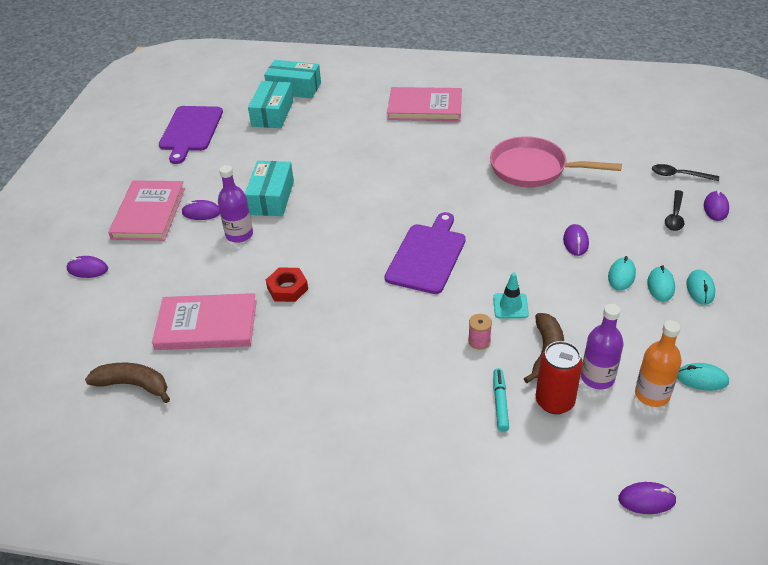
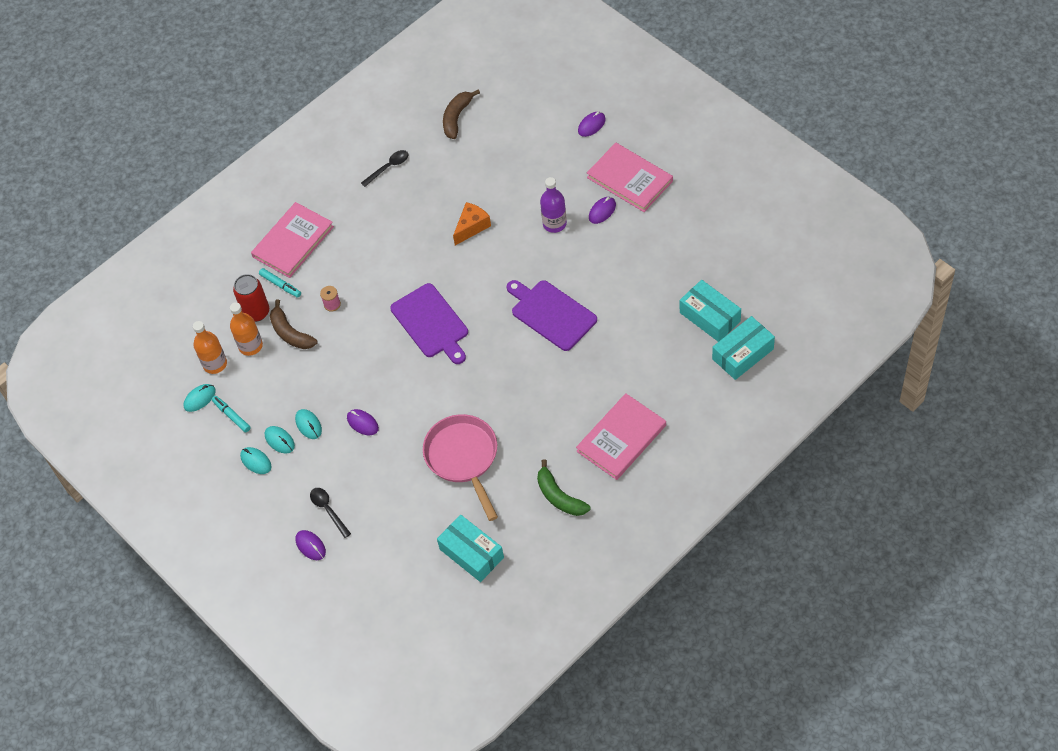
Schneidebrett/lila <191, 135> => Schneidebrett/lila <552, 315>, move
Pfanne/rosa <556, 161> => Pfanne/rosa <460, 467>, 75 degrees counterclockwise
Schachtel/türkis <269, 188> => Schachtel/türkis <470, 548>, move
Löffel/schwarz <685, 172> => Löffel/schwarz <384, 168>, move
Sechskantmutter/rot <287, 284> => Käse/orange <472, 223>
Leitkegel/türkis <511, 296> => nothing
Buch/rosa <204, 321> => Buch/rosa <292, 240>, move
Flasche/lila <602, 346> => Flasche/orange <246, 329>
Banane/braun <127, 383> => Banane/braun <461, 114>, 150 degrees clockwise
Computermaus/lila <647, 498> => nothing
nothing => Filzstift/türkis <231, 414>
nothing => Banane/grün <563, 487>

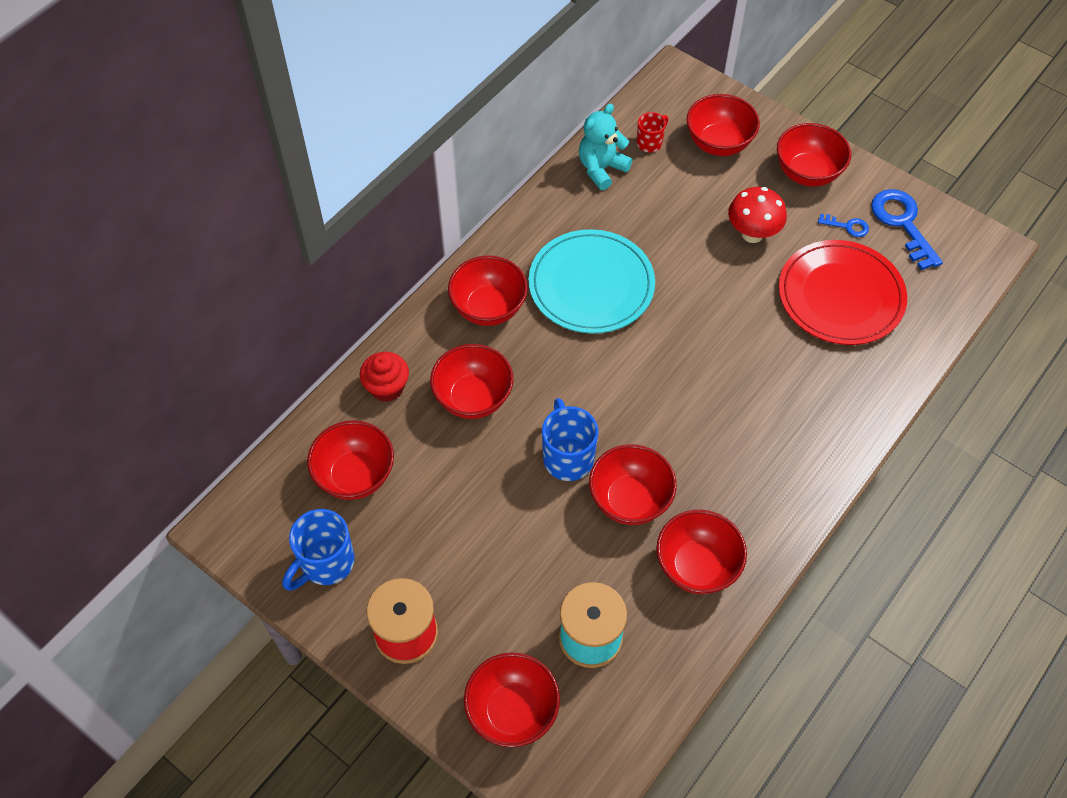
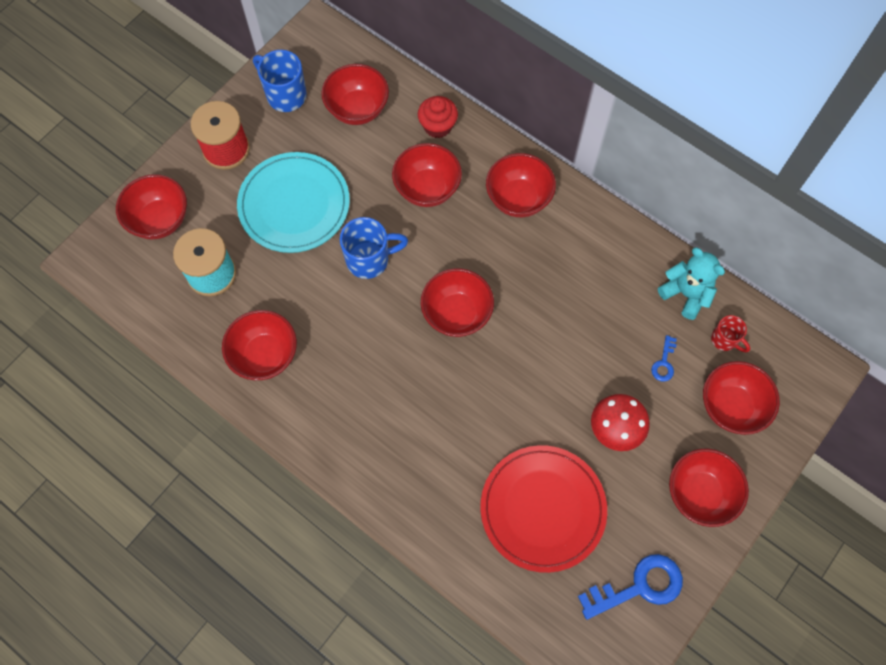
Schlüssel/blau <843, 225> => Schlüssel/blau <664, 358>, move
Teller/türkis <591, 281> => Teller/türkis <293, 202>, move
Schüssel/rot <633, 484> => Schüssel/rot <457, 302>, move

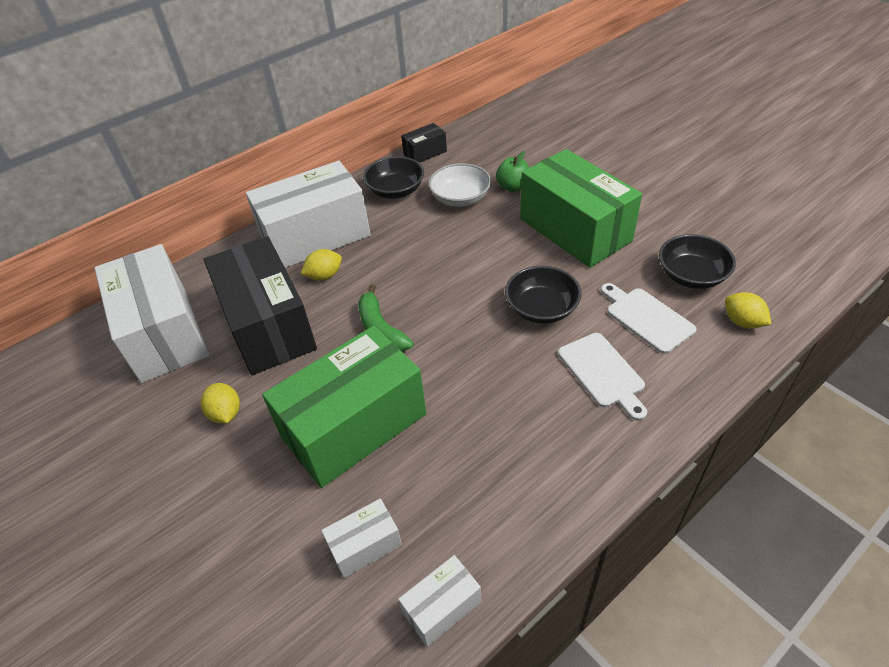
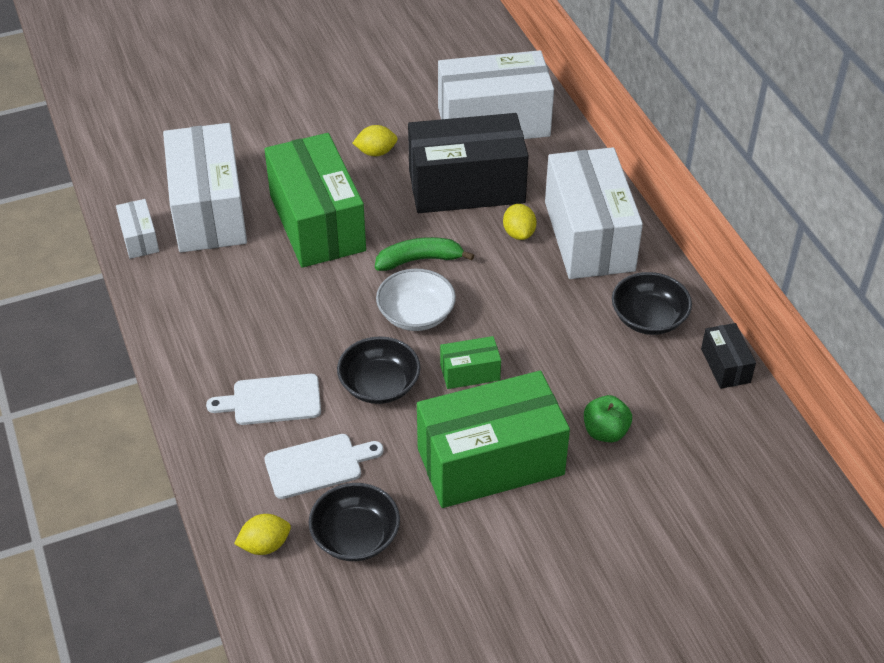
Schüssel/weiß <459, 185> => Schüssel/weiß <416, 300>, move
Schachtel/weiß <361, 538> => Schachtel/weiß <205, 188>, x2.26
nothing => Schachtel/grün <470, 362>

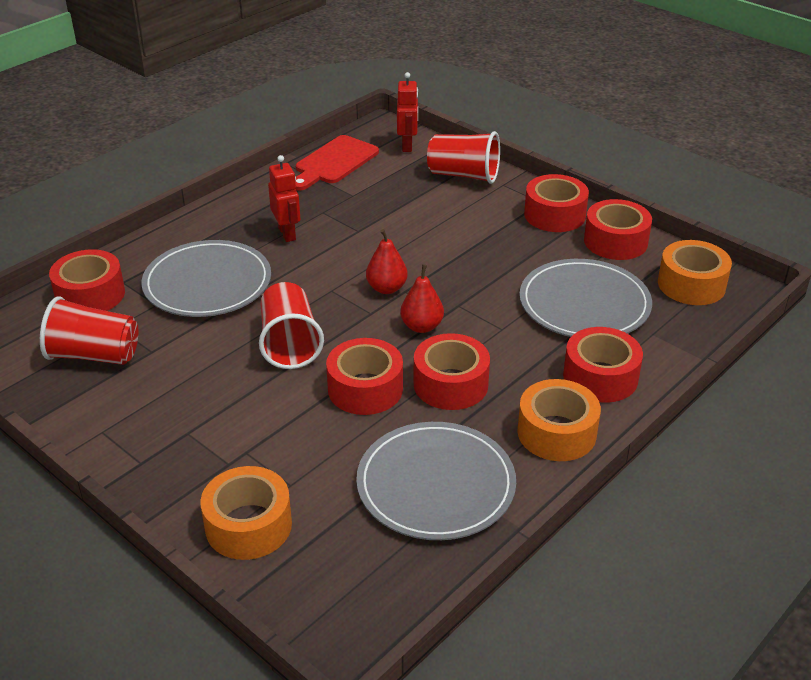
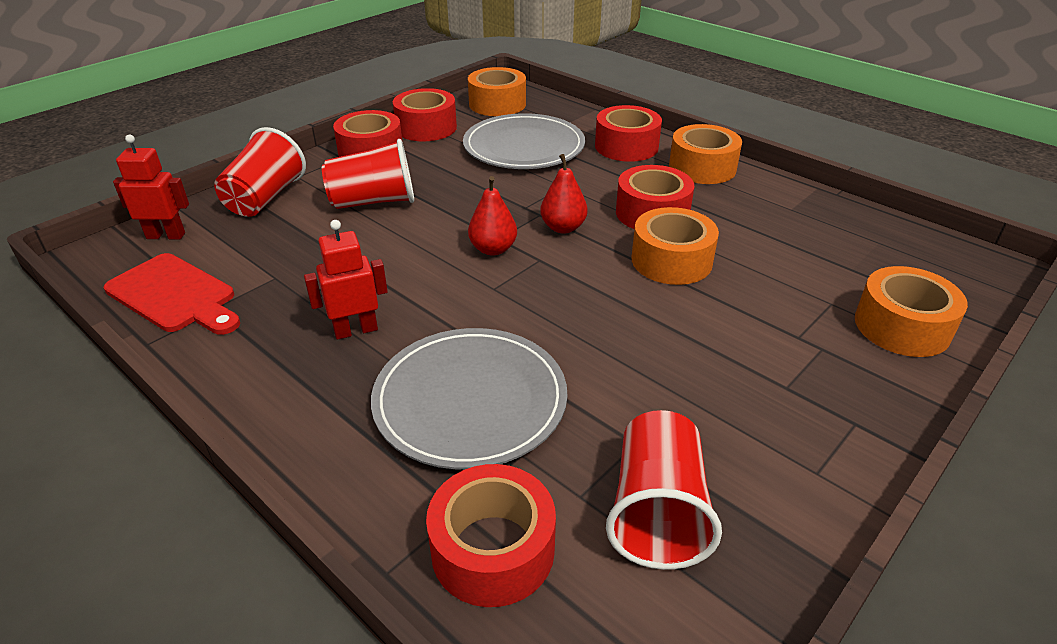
Becher/rot <291, 325> => Becher/rot <368, 174>, move
Klebeband/rot <364, 376> => Klebeband/orange <675, 246>
Teller/grau <436, 481> => nothing

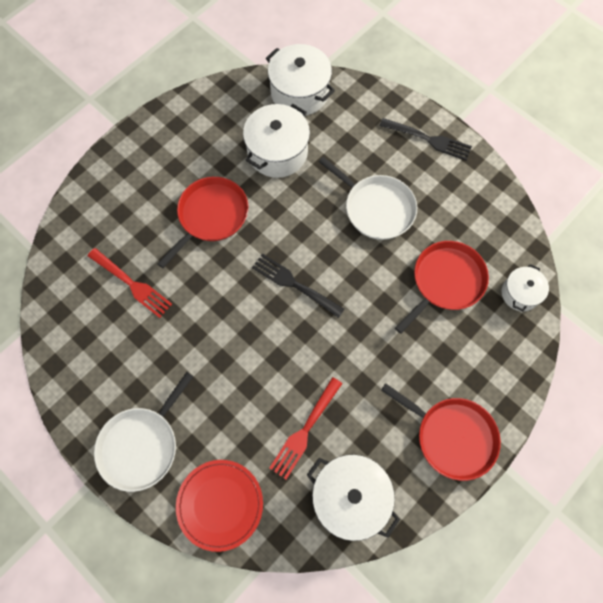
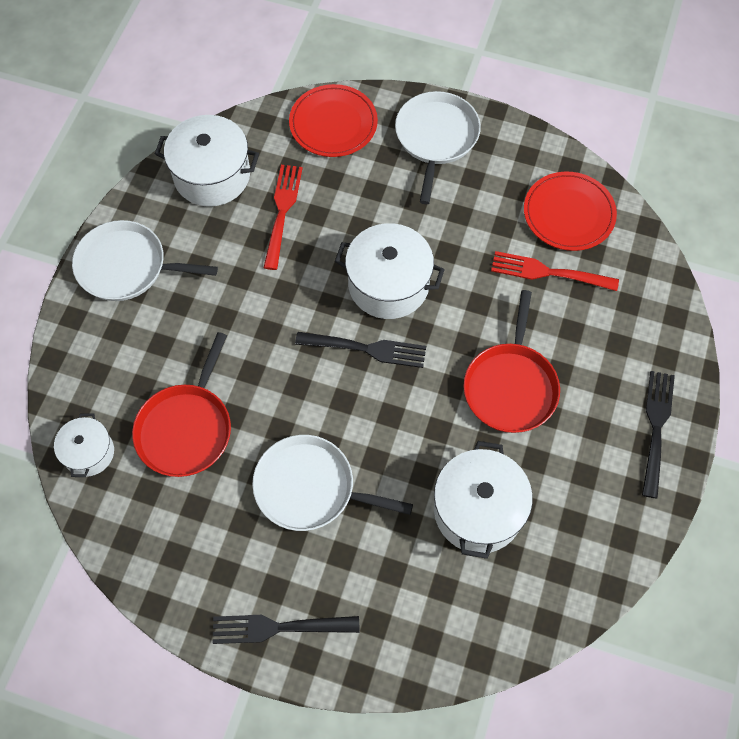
Kochtopf/weiß <300, 80> => Kochtopf/weiß <390, 271>, move
Pfanne/rot <441, 432> => Pfanne/weiß <145, 260>
nothing => Teller/rot <570, 211>
nothing => Gabel/schwarz <658, 434>

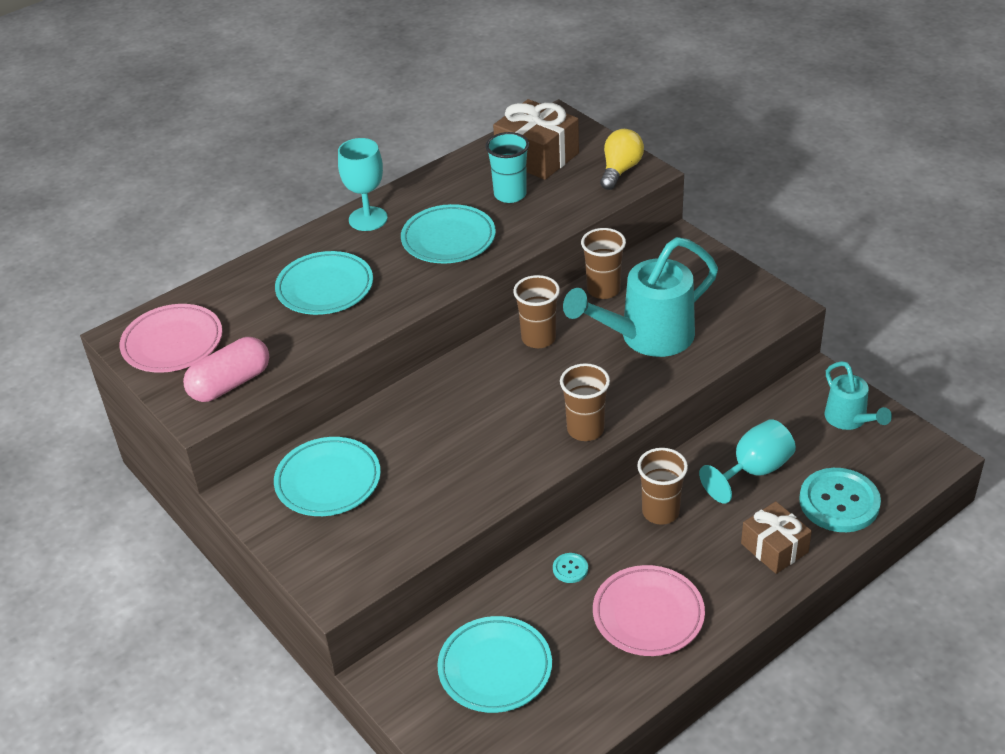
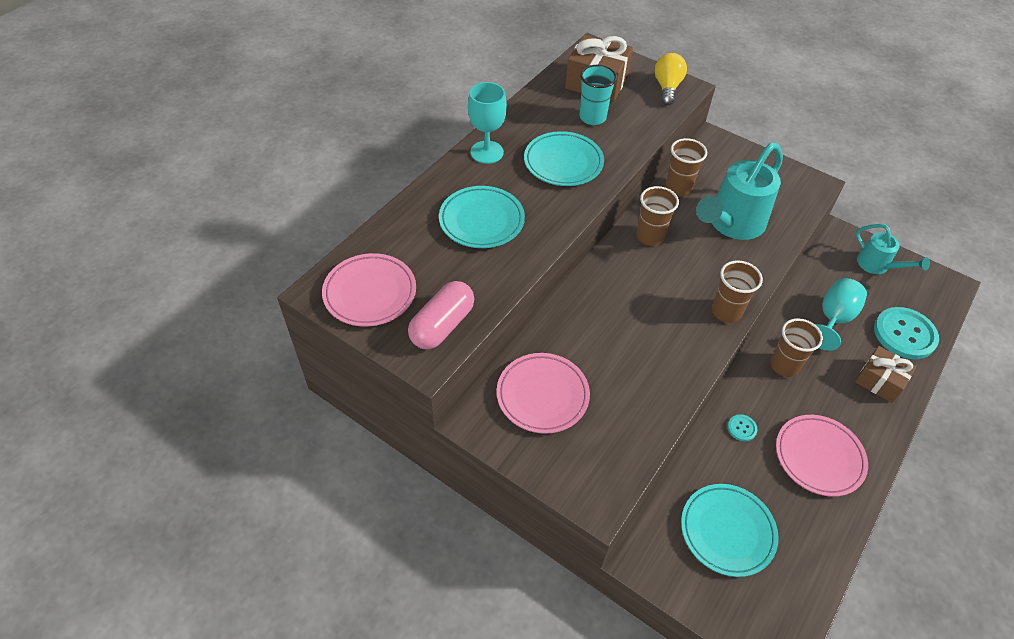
Teller/türkis <327, 476> => Teller/rosa <543, 393>

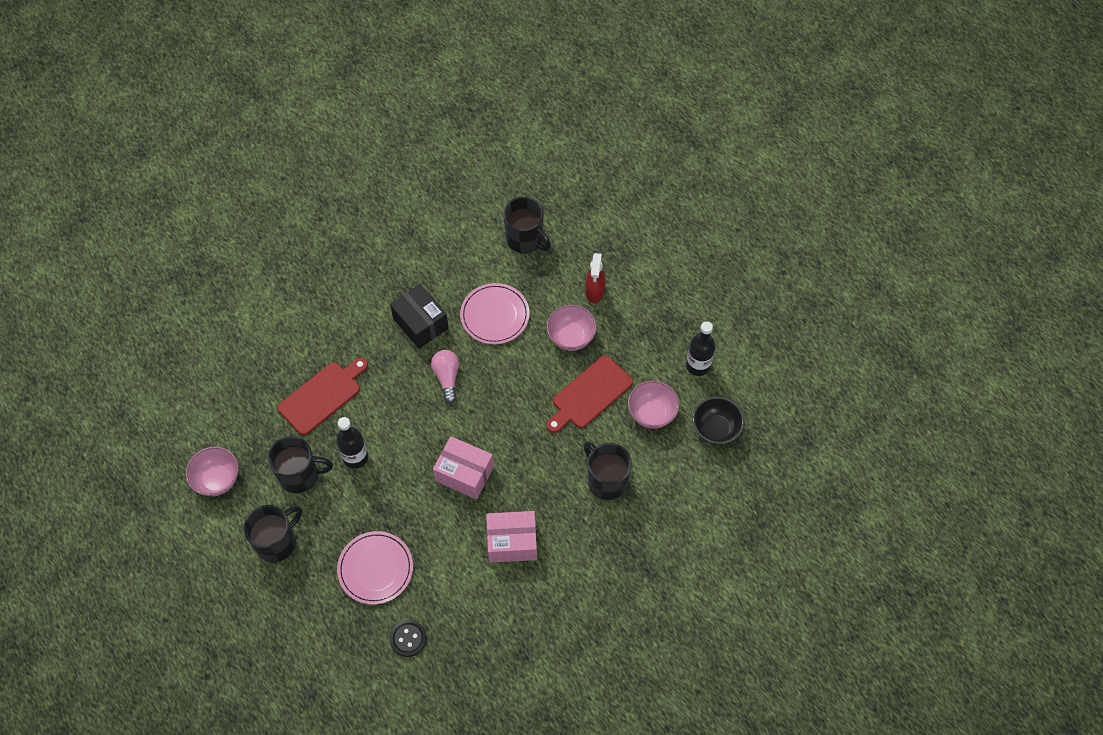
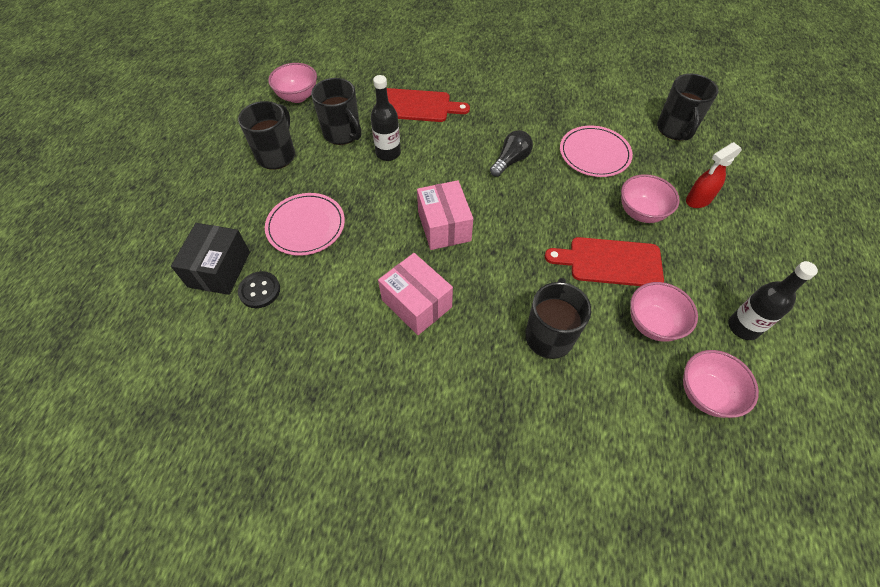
Schachtel/schwarz <419, 316> => Schachtel/schwarz <210, 259>, move
Glühbirne/rosa <445, 376> => Glühbirne/schwarz <511, 153>
Schüssel/schwarz <718, 420> => Schüssel/rosa <721, 384>
Tasse/schwarz <272, 533> => Tasse/schwarz <266, 135>, 75 degrees counterclockwise

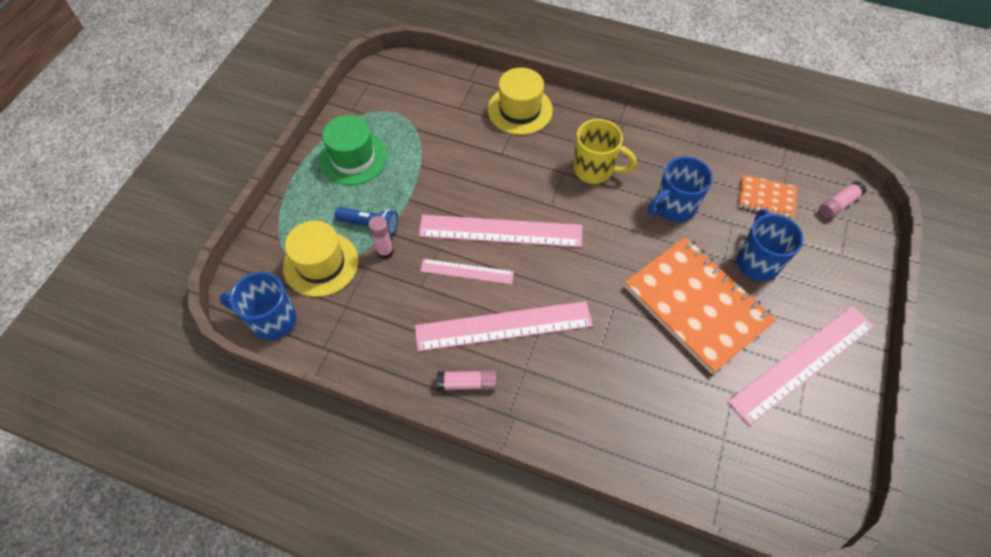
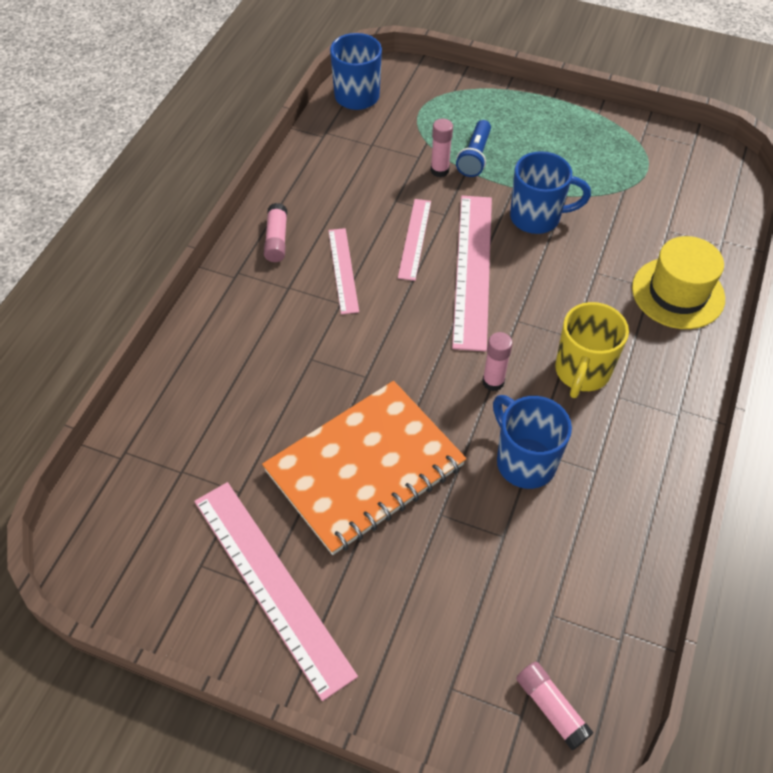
Hut/grün <353, 150> => nothing
Notizbuch/orange <767, 197> => nothing
Tasse/blau <770, 245> => Tasse/blau <550, 192>, move
Hut/gelb <321, 259> => nothing
Lineal/rosa <504, 326> => Lineal/rosa <343, 271>, x0.55
nothing => Klebestift/rosa <497, 361>

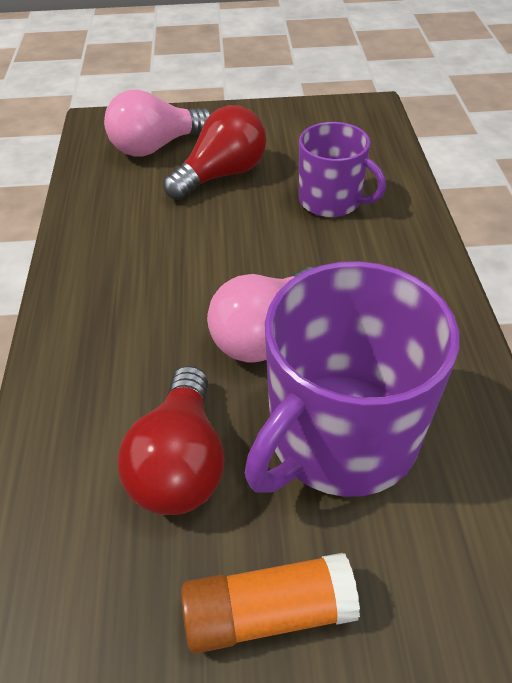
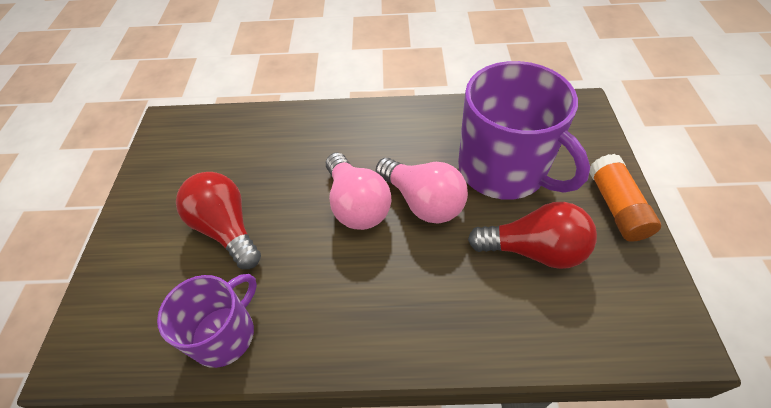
Glühbirne/rosa <157, 123> => Glühbirne/rosa <358, 191>, move
Tasse/lila <342, 169> => Tasse/lila <207, 321>, move

